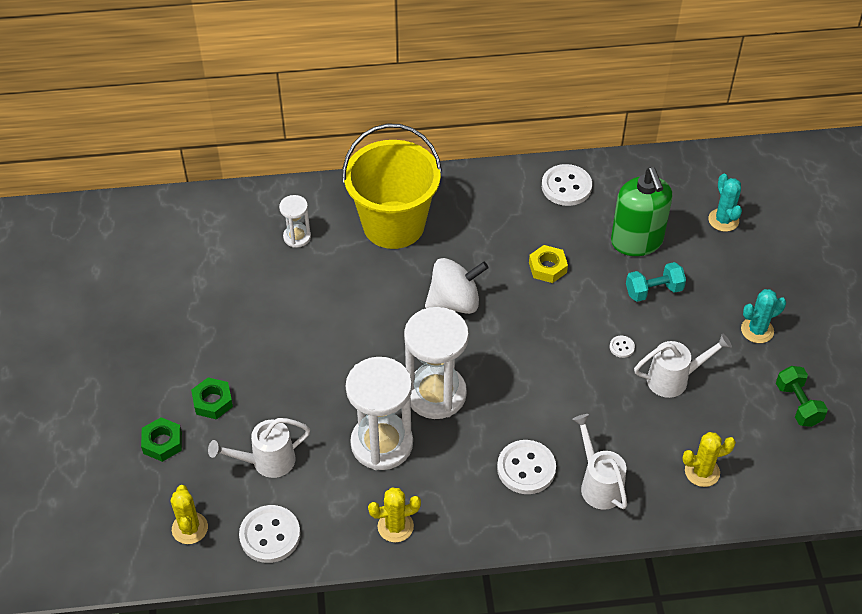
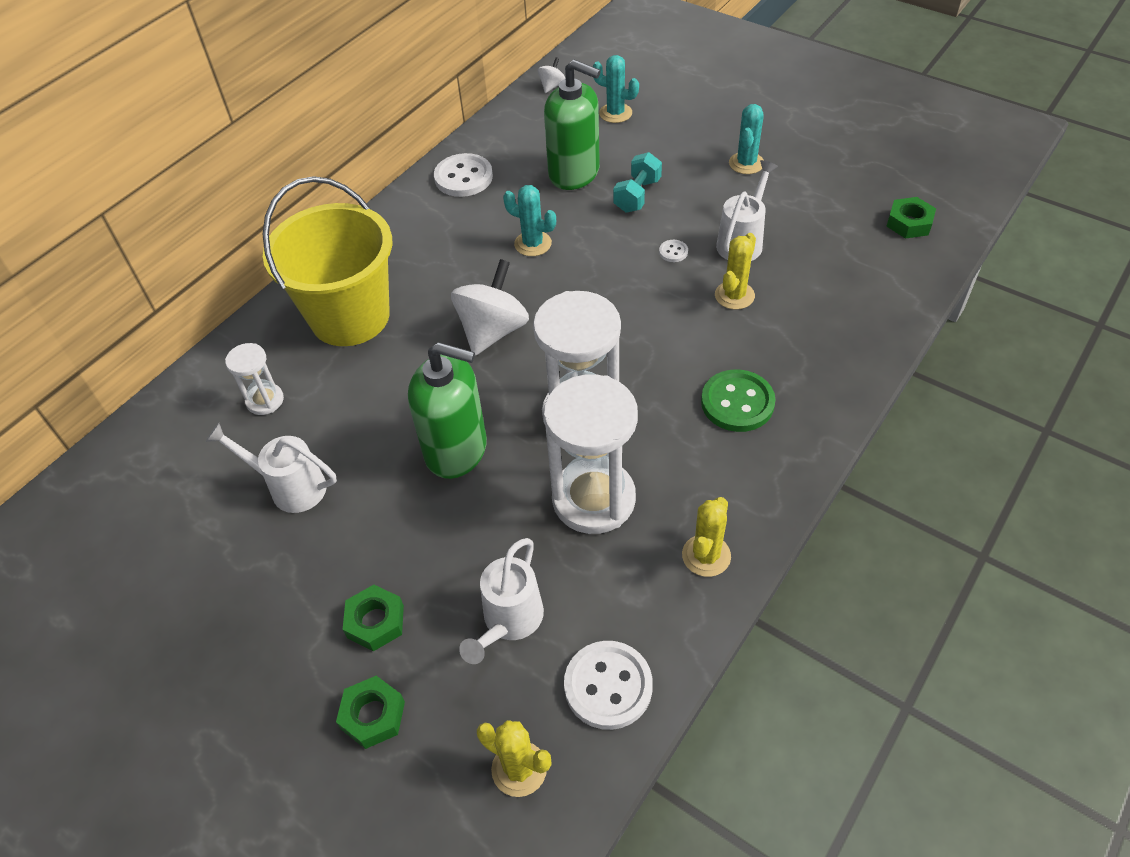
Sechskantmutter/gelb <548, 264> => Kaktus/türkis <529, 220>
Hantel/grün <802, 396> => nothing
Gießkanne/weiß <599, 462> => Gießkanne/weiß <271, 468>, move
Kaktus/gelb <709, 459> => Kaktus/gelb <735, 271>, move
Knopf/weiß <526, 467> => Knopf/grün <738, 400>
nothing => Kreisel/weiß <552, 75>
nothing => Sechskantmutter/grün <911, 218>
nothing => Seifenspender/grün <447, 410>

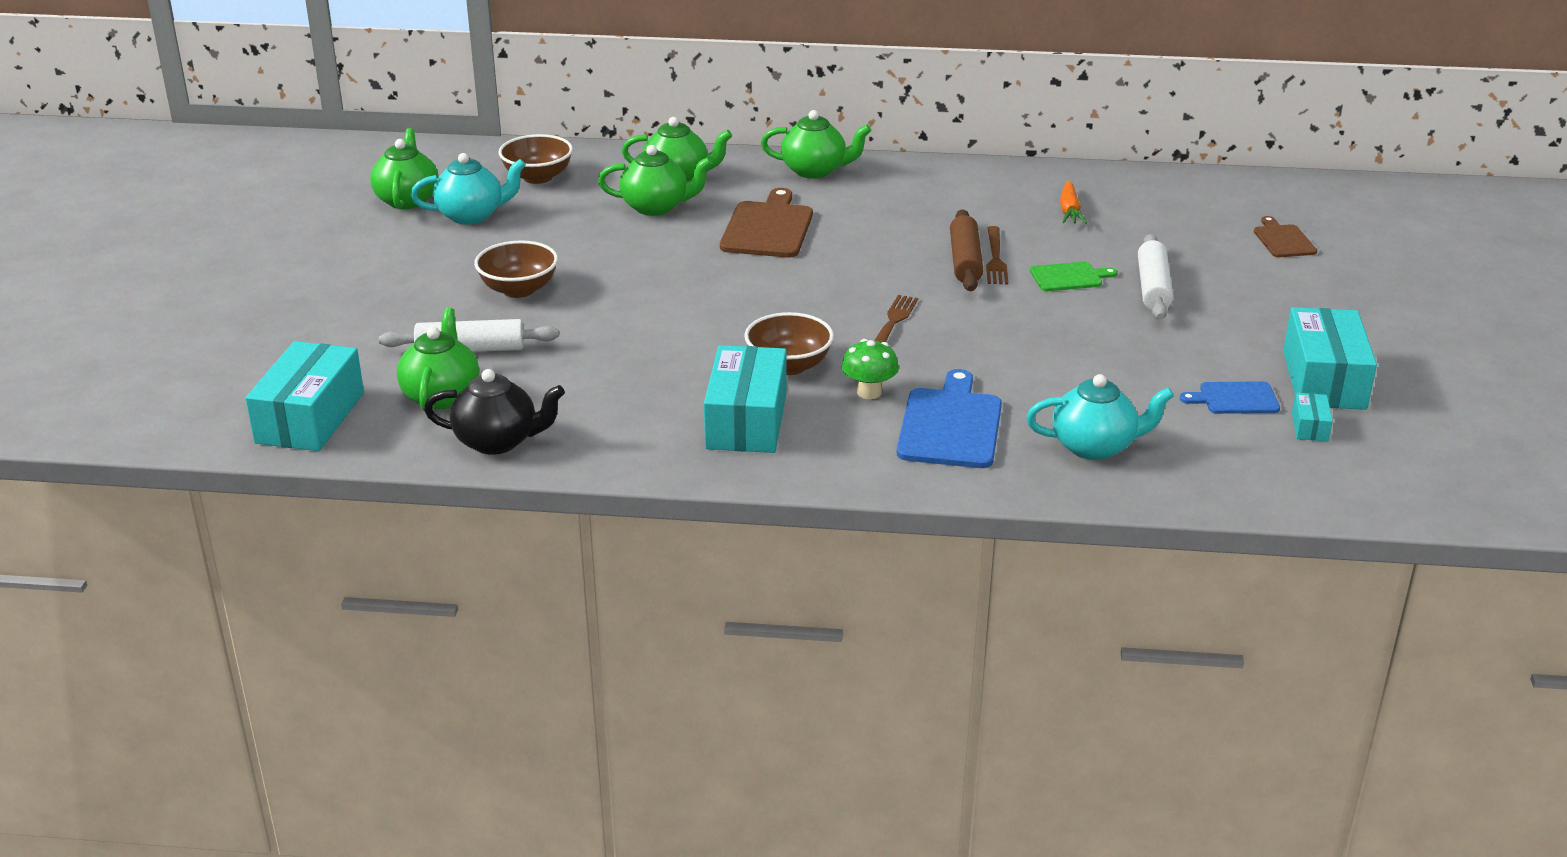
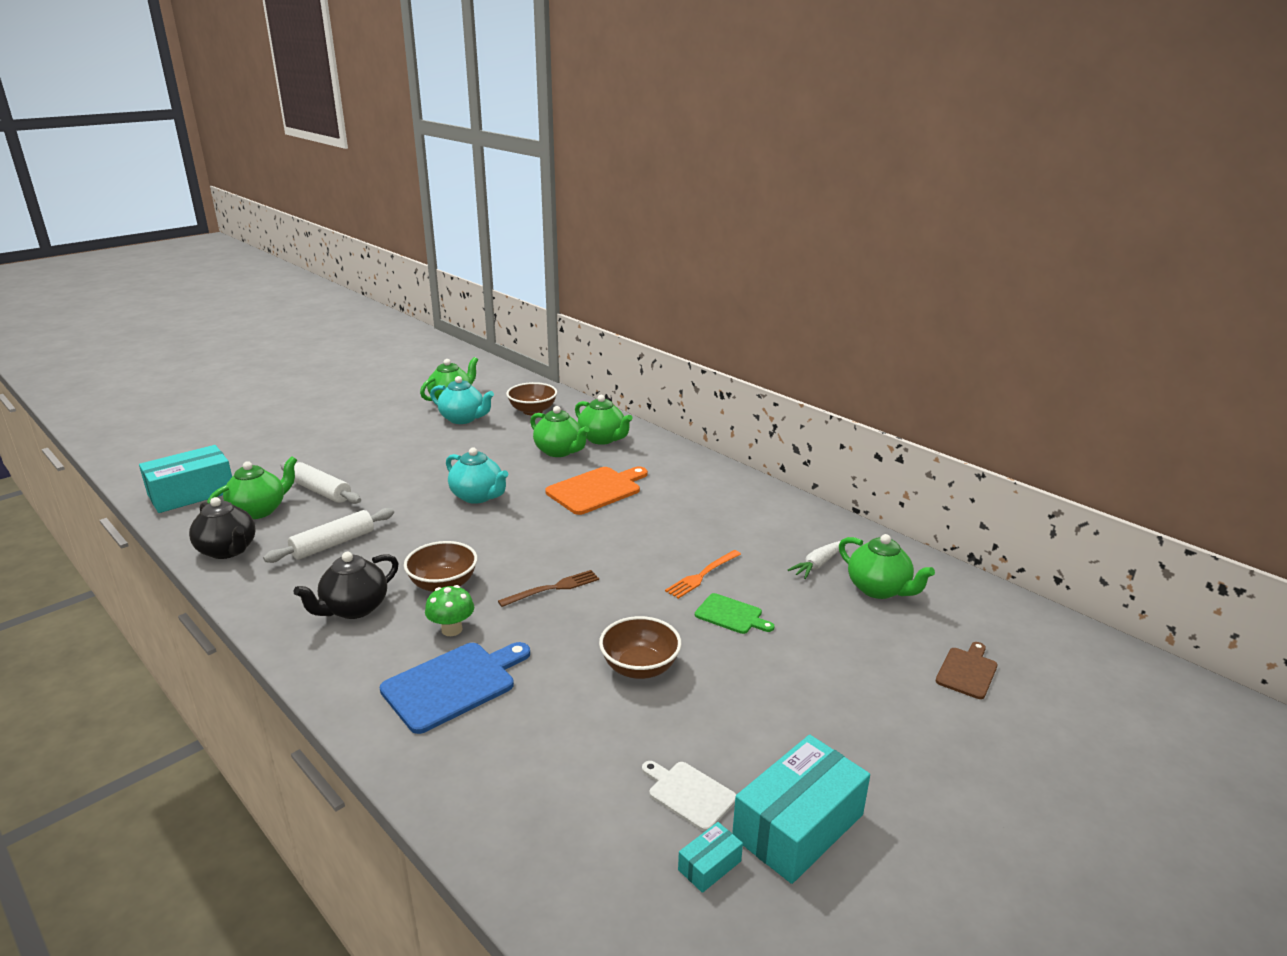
Teekanne/grün <816, 144> => Teekanne/grün <887, 566>, move
Karotte/orange <1073, 202> => Karotte/weiß <814, 560>
Schneidebrett/braun <766, 223> => Schneidebrett/orange <596, 491>
Nudelholz/braun <966, 250> => nothing
Gabel/braun <997, 255> => Gabel/orange <703, 574>
Nudelholz/weiß <1155, 277> => Nudelholz/weiß <328, 535>, move
Schüssel/braun <516, 269> => Schüssel/braun <640, 647>, move
Schachtel/türkis <745, 399> => Teekanne/schwarz <346, 585>
Teekanne/türkis <1100, 417> => Teekanne/türkis <477, 476>, move
Schneidebrett/blau <1230, 397> => Schneidebrett/weiß <689, 796>

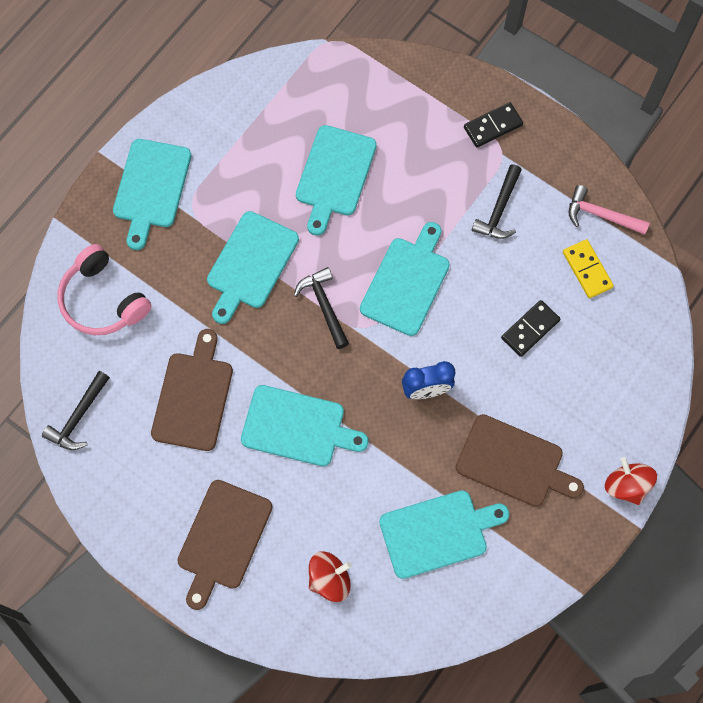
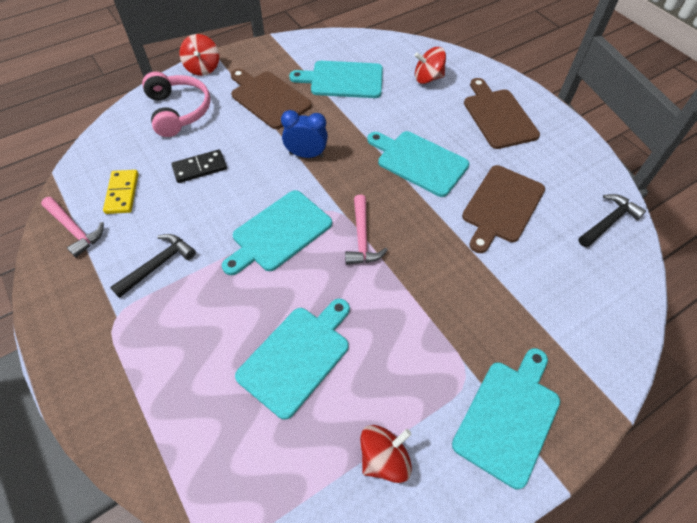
Dominostein/schwarz <493, 124> => nothing
Schneidebrett/türkis <253, 267> => nothing
Kopfhörer/rosa <105, 289> => Kopfhörer/rosa <176, 104>, move
Hammer/schwarz <321, 308> => Hammer/rosa <366, 229>
Schneidebrett/braun <224, 545> => Schneidebrett/braun <502, 113>, 60 degrees counterclockwise
nothing => Kreisel/rot <386, 454>

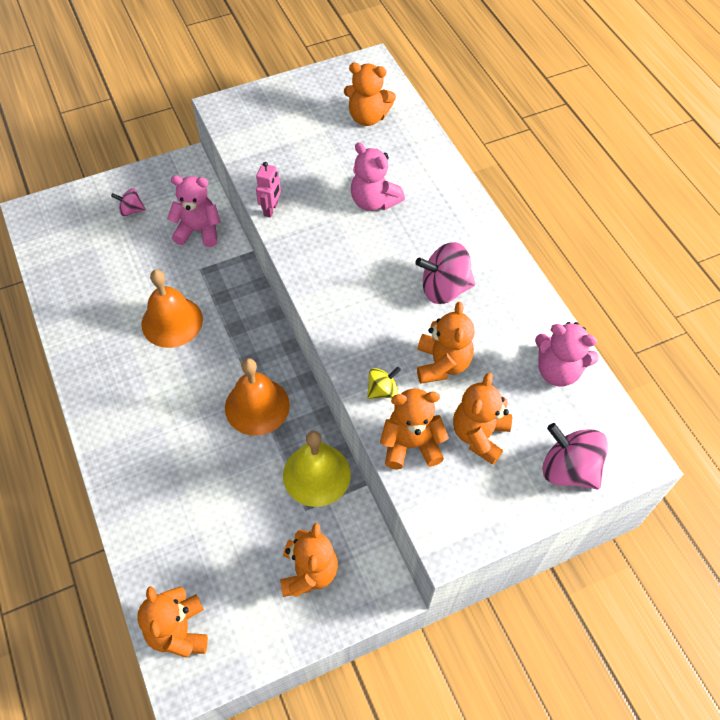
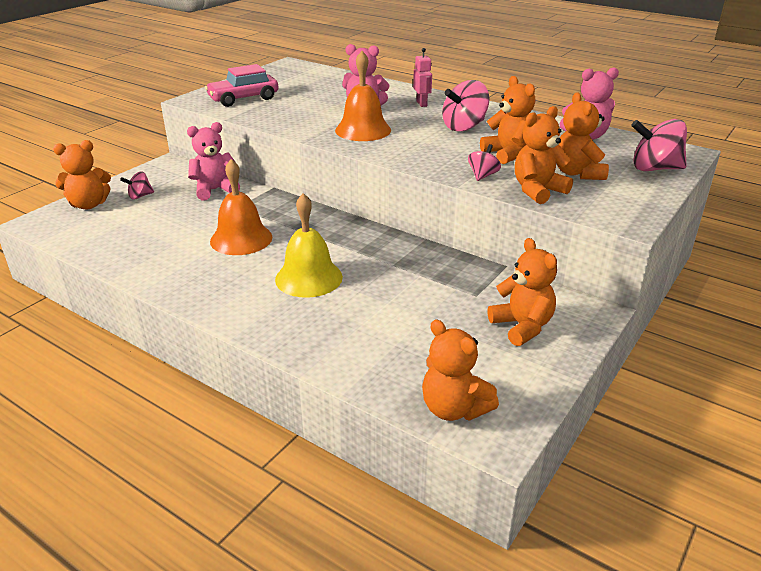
Teddybär/orange <370, 94> => Teddybär/orange <82, 174>, move
Roboter/rosa <268, 190> => Roboter/rosa <422, 77>, move
Glocke/orange <257, 397> => Glocke/orange <363, 96>, move
Kreisel/gelb <384, 382> => Kreisel/rosa <484, 162>
Glocke/gelb <317, 469> => Glocke/gelb <309, 245>, move
nothing => Auto/rosa <242, 85>

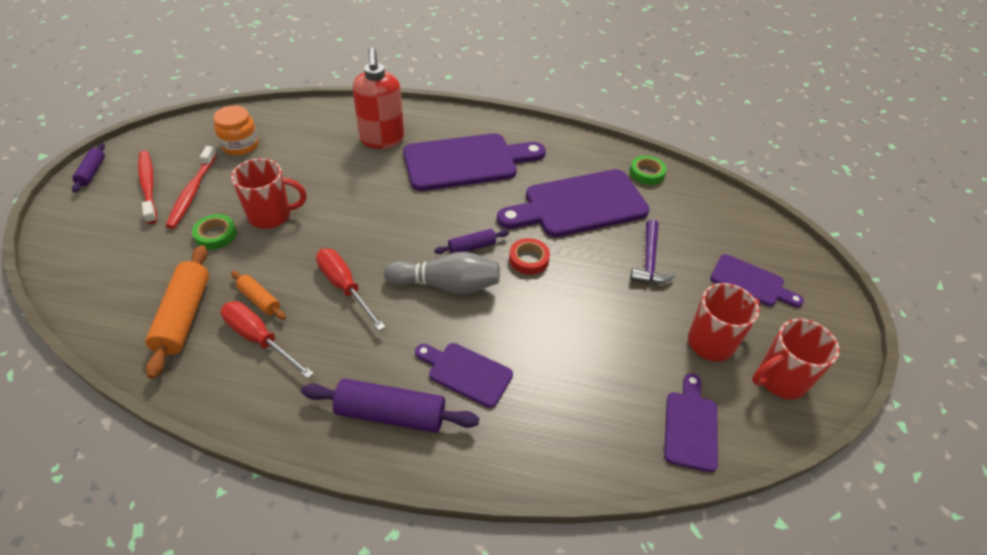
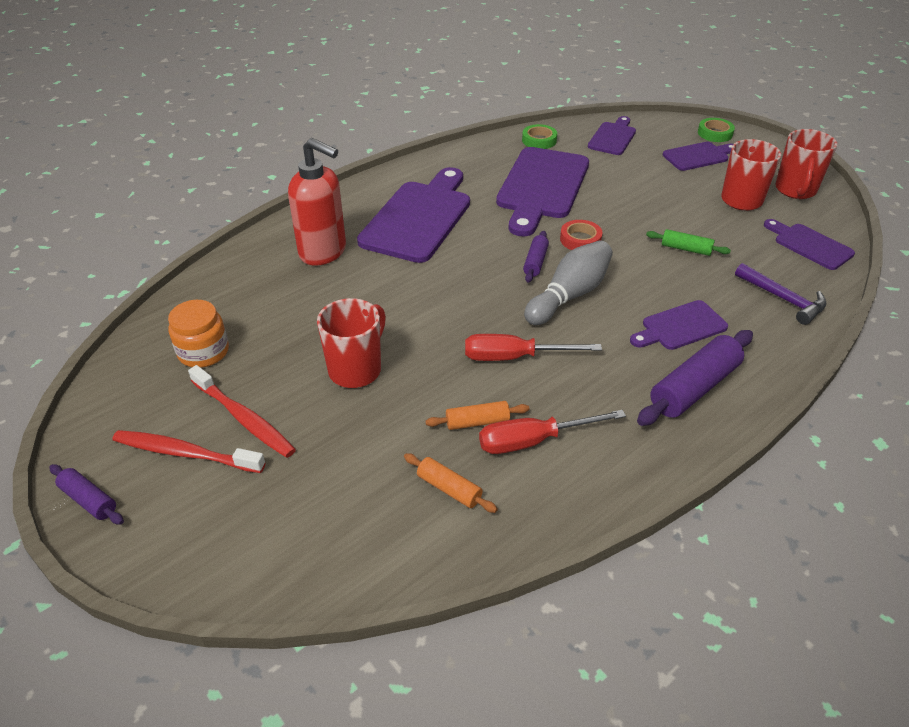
Klebeband/grün <214, 232> => Klebeband/grün <716, 130>, move
Hammer/lila <653, 252> => Hammer/lila <780, 294>, move
Nudelholz/orange <177, 312> => Nudelholz/orange <451, 483>, x0.55
nothing => Schneidebrett/lila <612, 135>
nothing => Nudelholz/grün <688, 242>

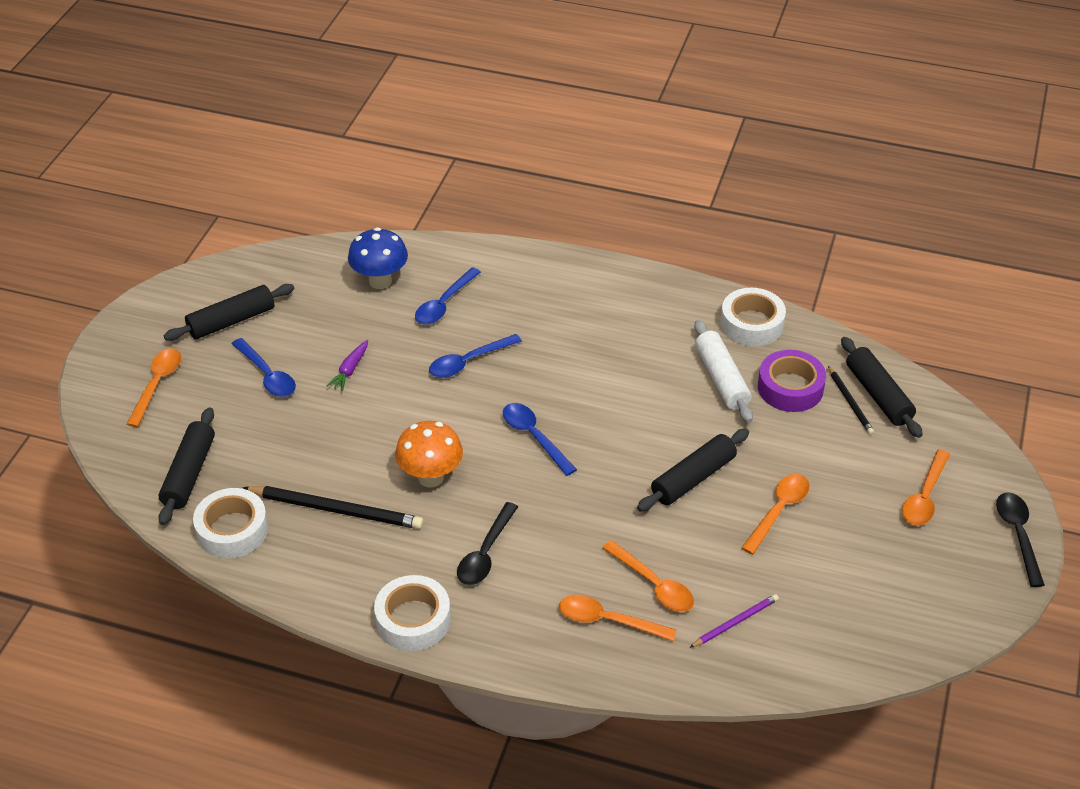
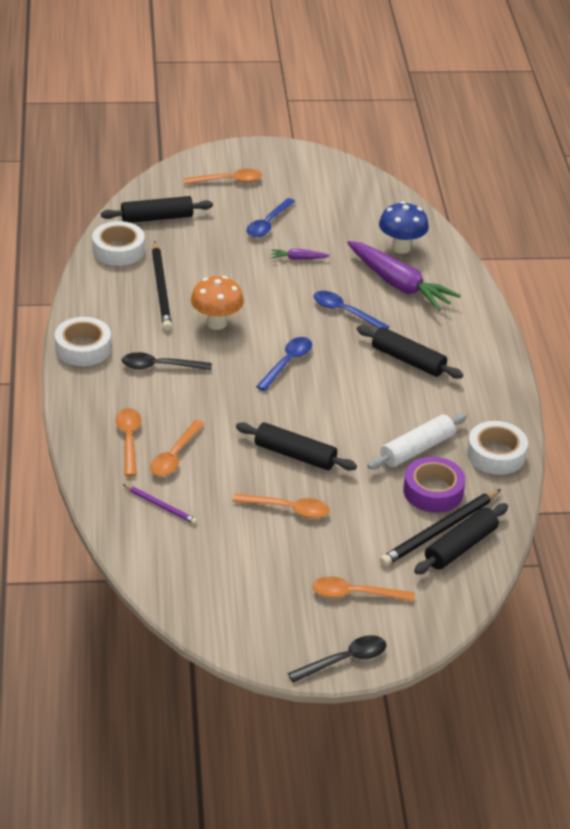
Löffel/blau <448, 296> => Karotte/lila <404, 276>
Nudelholz/schwarz <229, 312> => Nudelholz/schwarz <410, 352>, move
Bleistift/schwarz <851, 400> => Bleistift/schwarz <440, 527>, x1.82

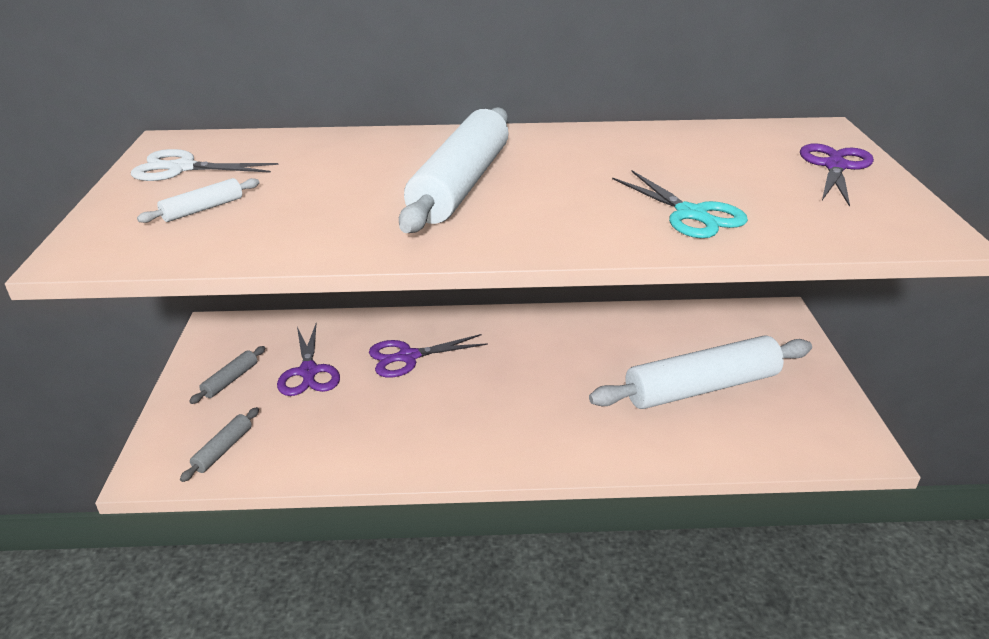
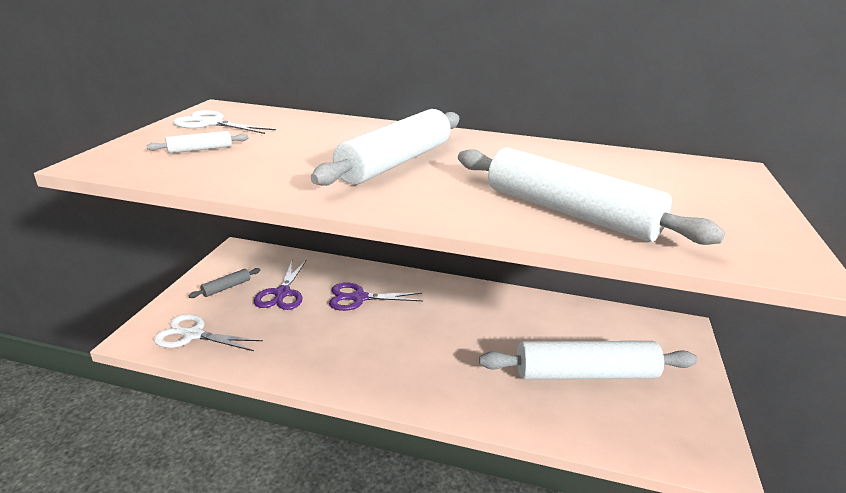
Schere/lila <837, 175> => nothing
Schere/türkis <680, 204> => Nudelholz/weiß <591, 196>
Nudelholz/grau <219, 444> => Schere/weiß <208, 332>

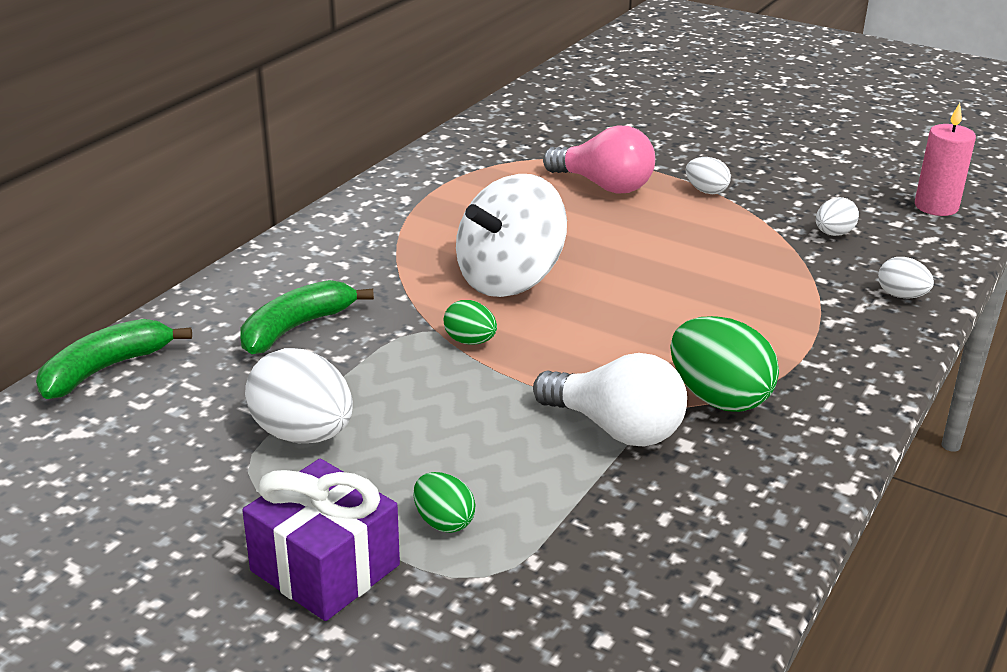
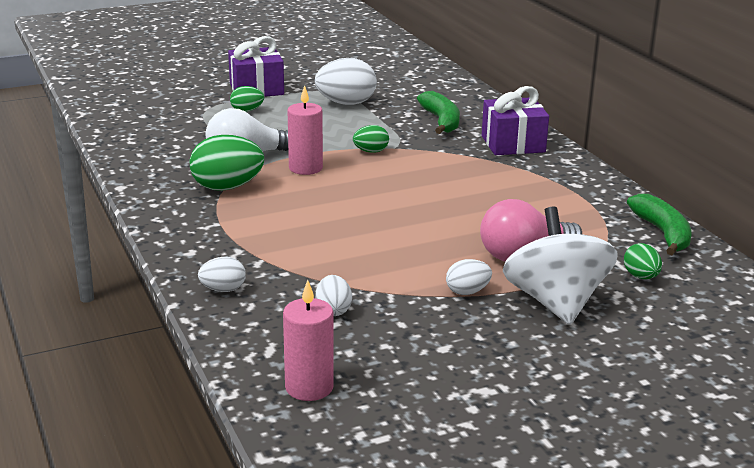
Kreisel/weiß <511, 235> => Kreisel/weiß <560, 266>, move
Banane/grün <114, 359> => Banane/grün <659, 224>, move
nothing => Kerze/rosa <305, 130>
nothing => Geschenk/lila <515, 120>
nothing => Ei/grün <643, 261>

